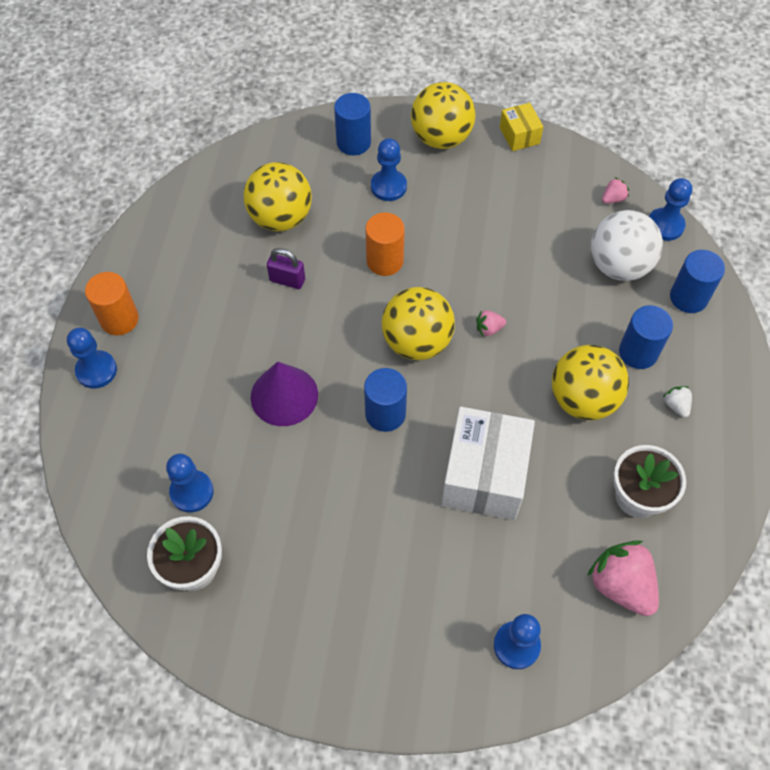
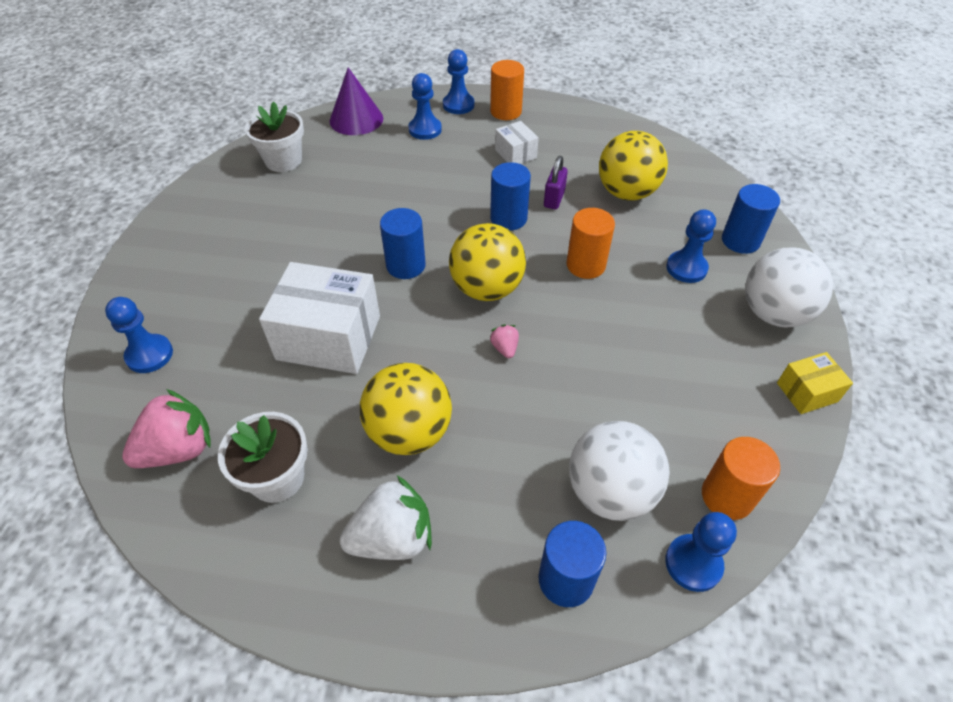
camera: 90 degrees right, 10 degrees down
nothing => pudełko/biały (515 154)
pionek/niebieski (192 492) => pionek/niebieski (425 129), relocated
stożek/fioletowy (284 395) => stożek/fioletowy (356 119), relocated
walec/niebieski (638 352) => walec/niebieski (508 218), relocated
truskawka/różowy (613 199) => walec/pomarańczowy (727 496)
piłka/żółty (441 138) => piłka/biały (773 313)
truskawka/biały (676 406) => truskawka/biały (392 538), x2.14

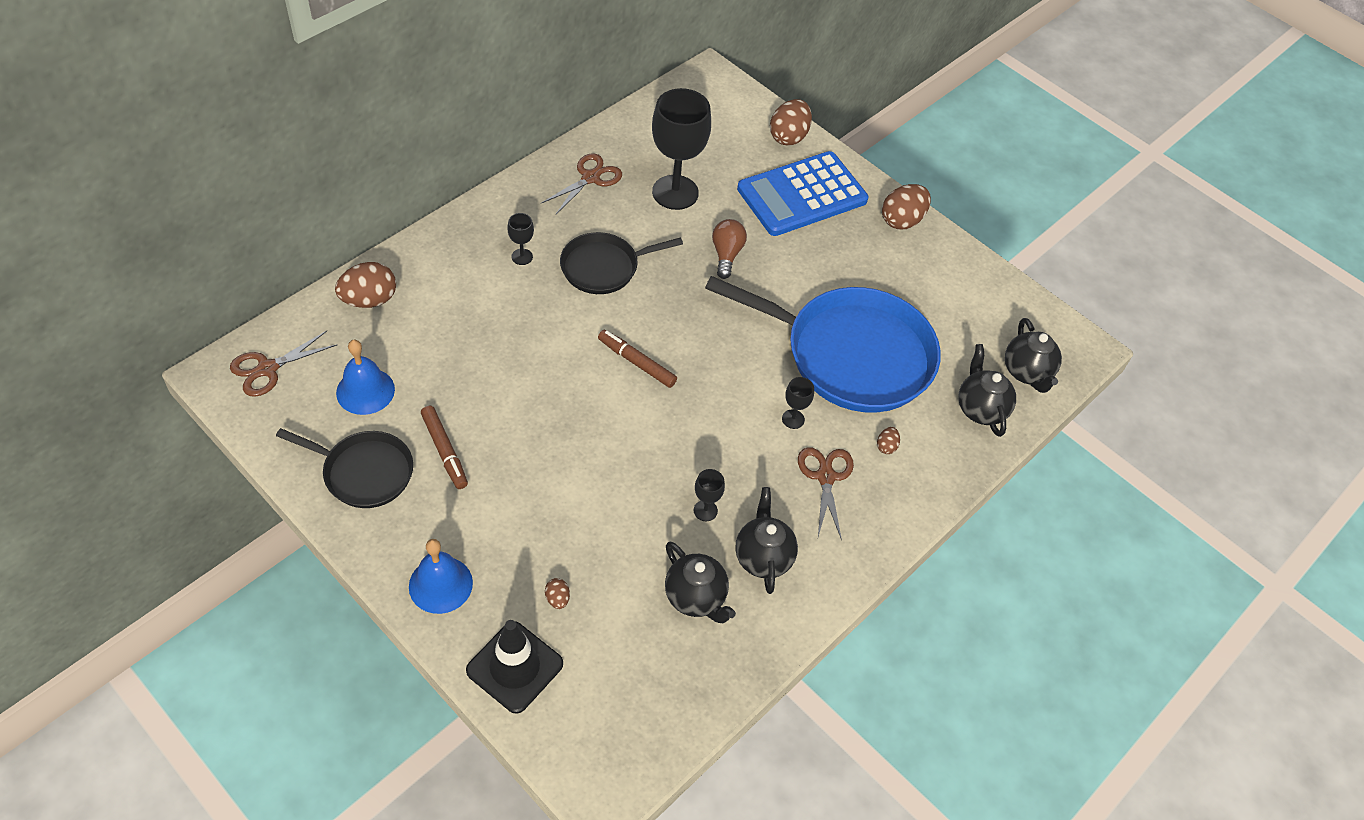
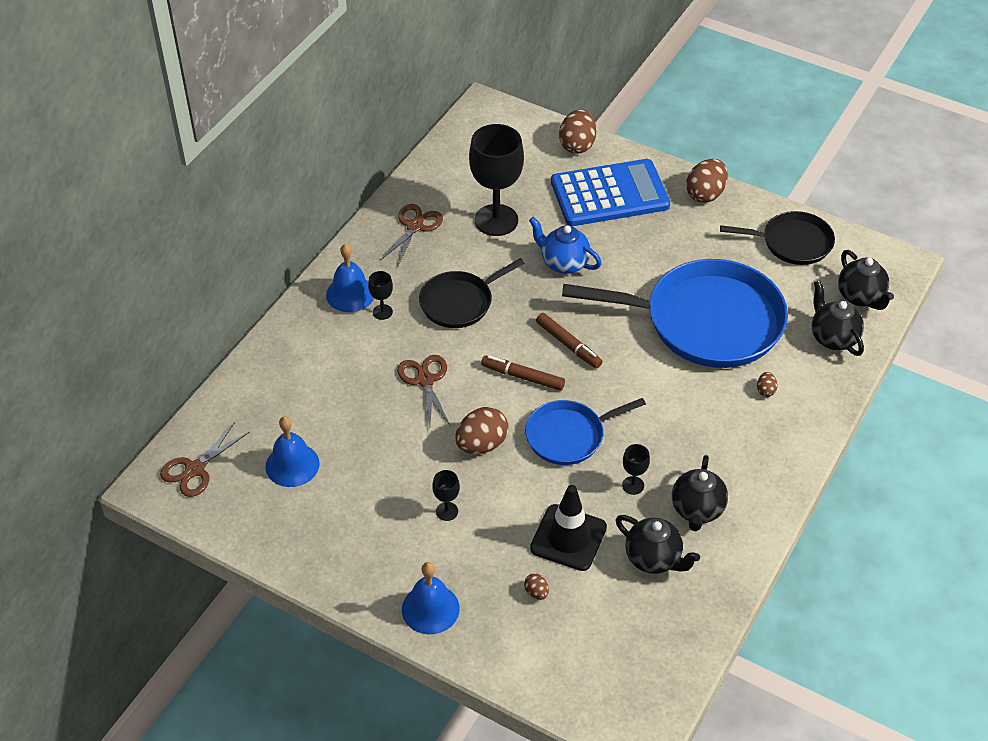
camera: 10 degrees left, 5 degrees down
nothing => dzwonek/niebieski (350 294)
nothing => patelnia/niebieski (568 436)
patelnia/czarny (364 472) => patelnia/czarny (793 243), relocated
jajko/brązowy (369 300) => jajko/brązowy (481 444), relocated
flamaster/brązowy (444 451) => flamaster/brązowy (568 345), relocated
pachołek/czarny (515 667) => pachołek/czarny (568 538), relocated
kielich/czarny (793 419) => kielich/czarny (447 511), relocated
nożyczki/brązowy (825 477) => nożyczki/brązowy (425 380), relocated
żarówka/brązowy (726 255) => imbryk/niebieski (564 263)
imbryk/czarny (763 557) => imbryk/czarny (697 510), 150 degrees counterclockwise
kalkulator/niebieski (802 195) => kalkulator/niebieski (609 194), 150 degrees counterclockwise

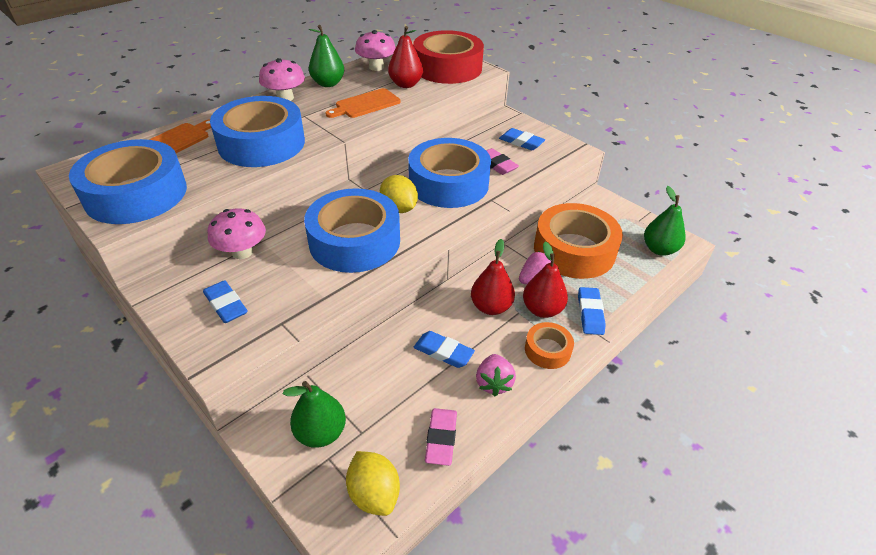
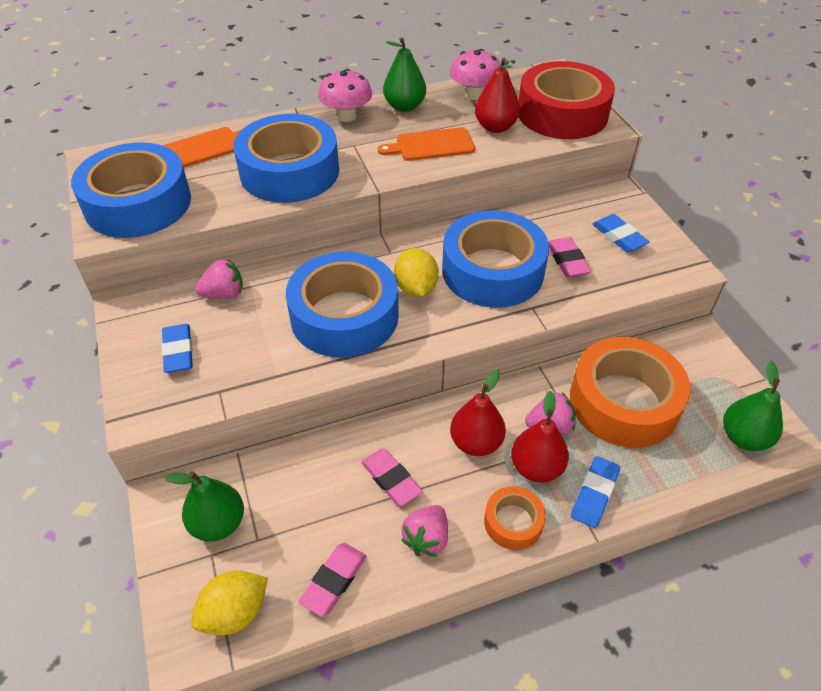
camera: 25 degrees right, 5 degrees up
grzyb/różowy (242 252) => truskawka/różowy (224 294)
gumka do mazania/niebieski (443 352) => gumka do mazania/różowy (391 479)
cytryna/żółty (374 494) => cytryna/żółty (235 613), 60 degrees clockwise

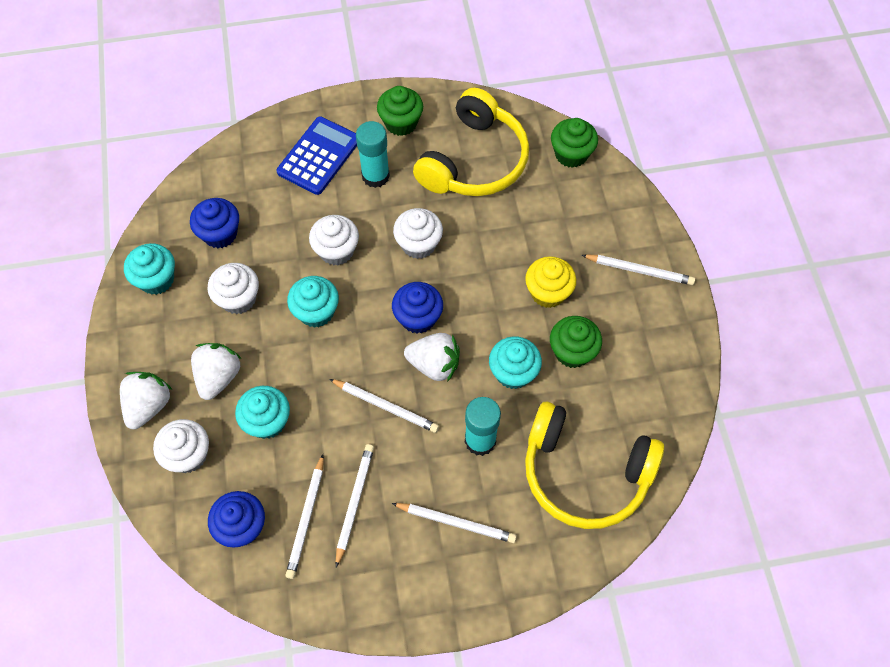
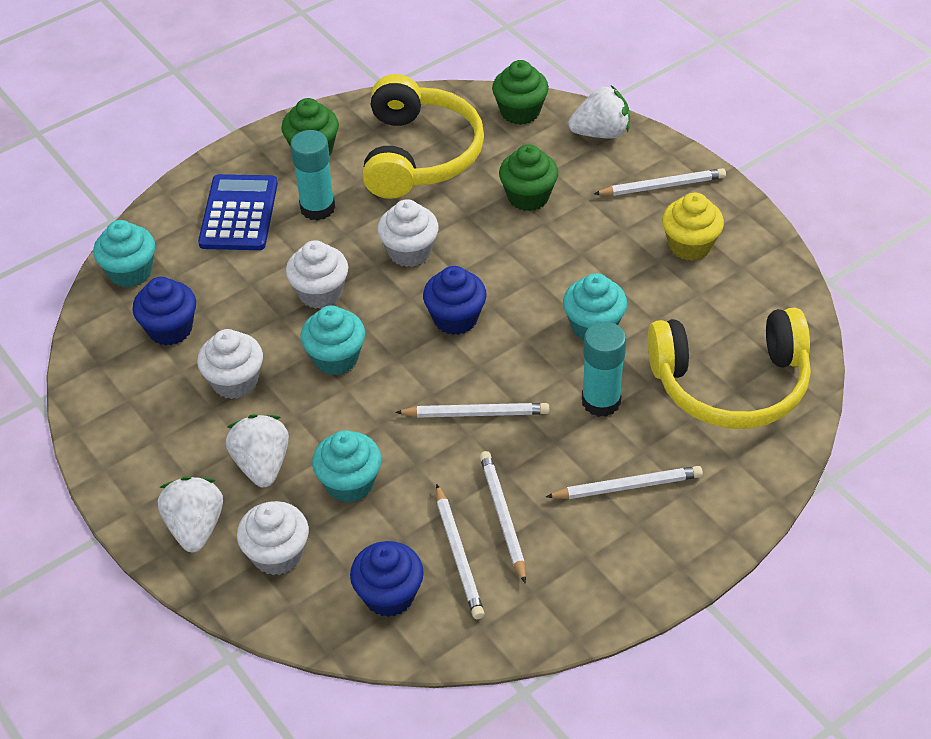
camera: 25 degrees left, 15 degrees down
muffinka/turkusowy (156 279) => muffinka/turkusowy (130 272), relocated
truskawka/biały (434 364) => truskawka/biały (601 133), relocated
muffinka/żółty (548 292) => muffinka/żółty (690 245), relocated
muffinka/zielony (572 352) => muffinka/zielony (528 197), relocated

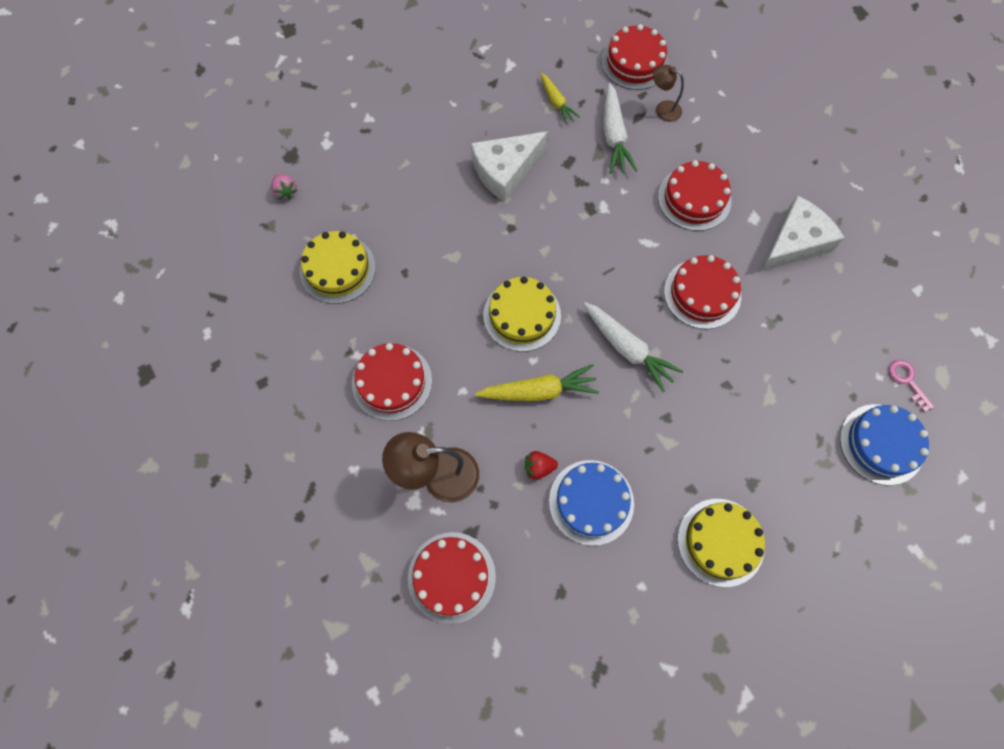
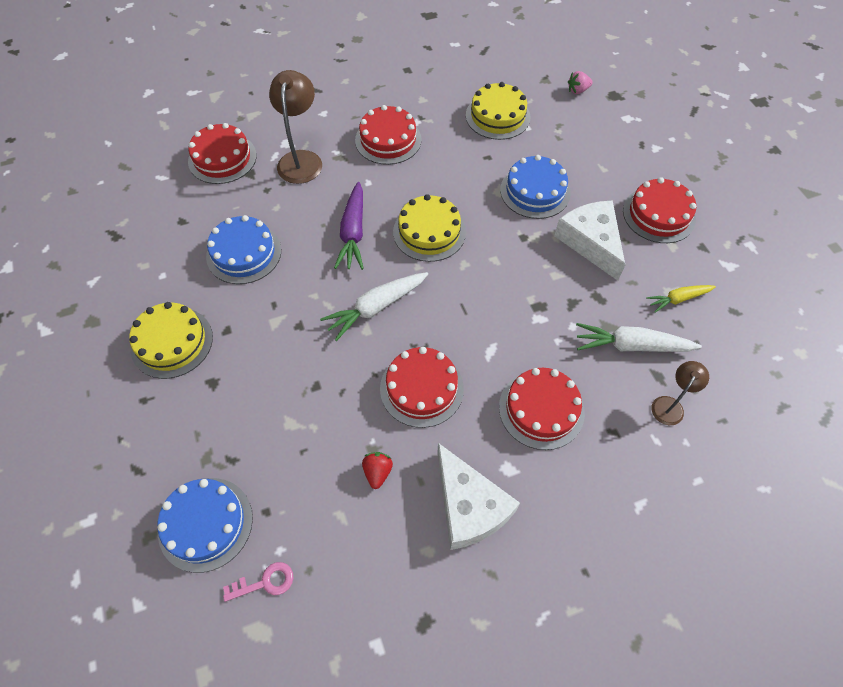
camera: 100 degrees right, 10 degrees down
nothing => tort/niebieski (535 191)
truskawka/czerwony (538 467) => truskawka/czerwony (377 472), relocated
tort/czerwony (635 62) => tort/czerwony (658 214), relocated
marchewka/żółty (538 391) => marchewka/fioletowy (353 233)

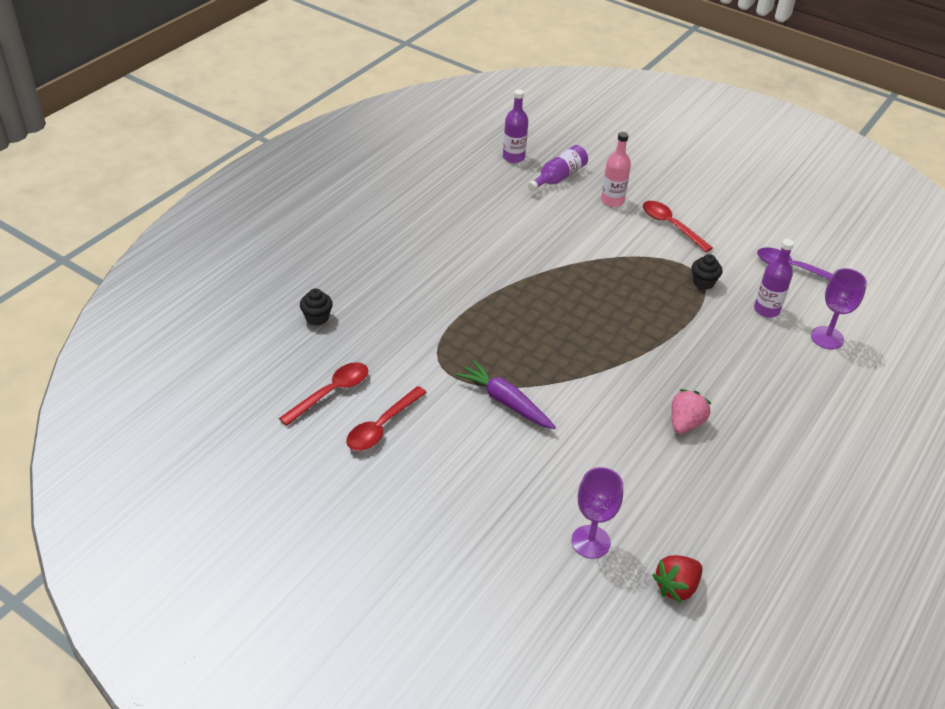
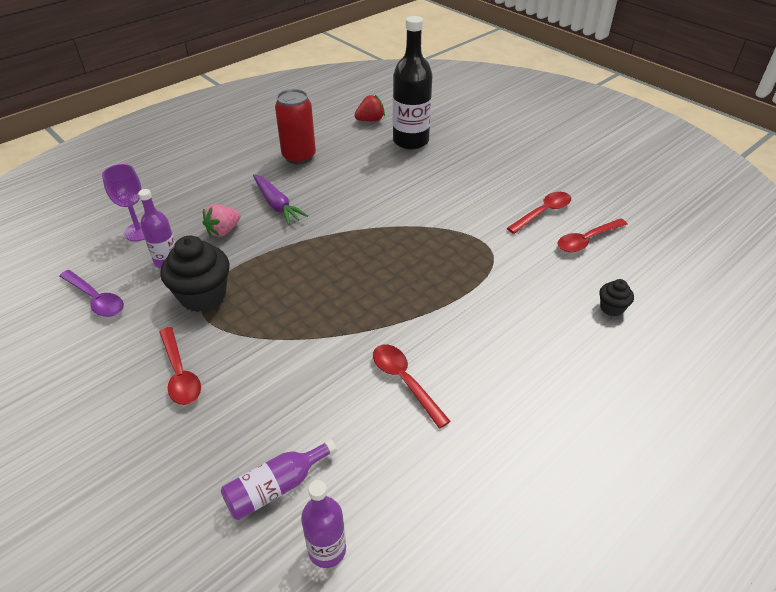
camera: 165 degrees left, 0 degrees up
butelka/różowy (612 201) => nothing
nothing => puszka/czerwony (299 157)
nothing => łyżka/czerwony (405 381)
marchewka/fioletowy (506 402) => marchewka/fioletowy (277 205), relocated
truskawka/różowy (685 423) => truskawka/różowy (223 231), relocated
kielich/fioletowy (590 542) => butelka/czarny (410 141)
muffinka/czarny (703 282) => muffinka/czarny (203 296), x2.01

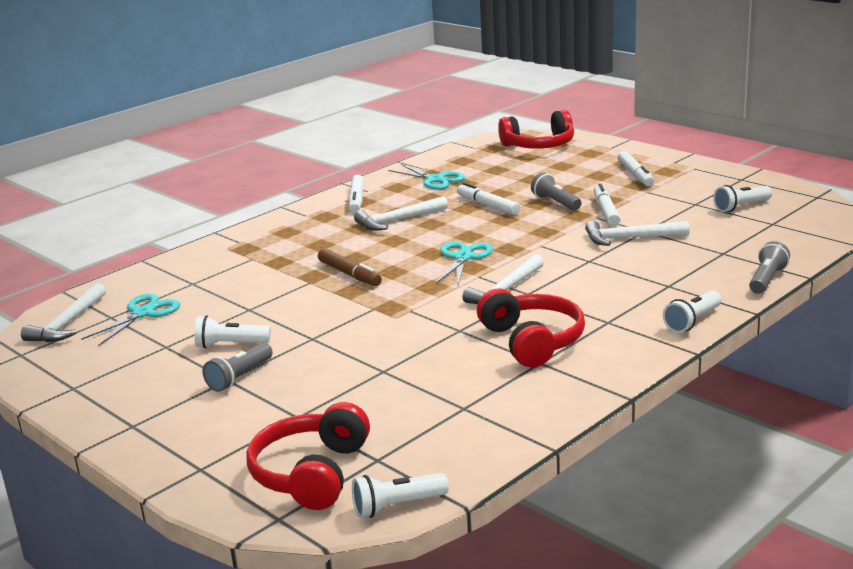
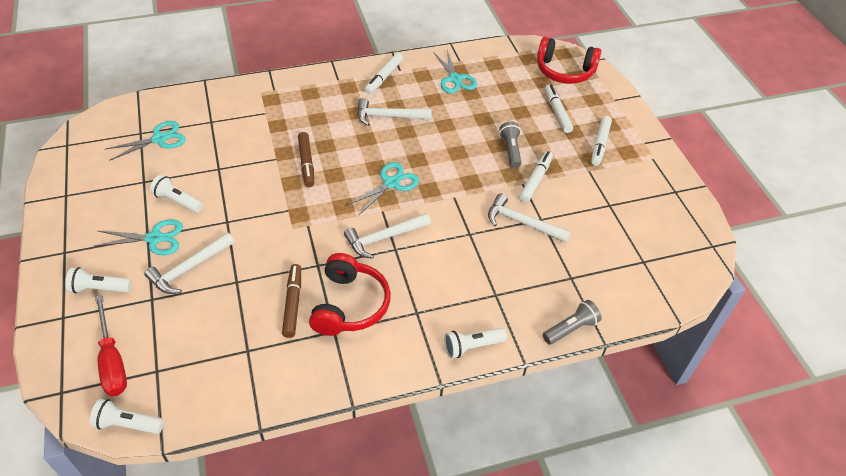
camera: 25 degrees right, 25 degrees up
nothing => flamaster/brązowy (293 304)
młotek/biały (67 323) => młotek/biały (189 268), relocated
flamaster/biały (488 205) => flamaster/biały (557 112), relocated
latarka/biały (741 207) => latarka/biały (99 288), relocated
latarka/szary (239 377) => nożyczki/turkusowy (155 238)
słuchawki/czerwony (311 473) => śrubokręt/czerwony (112 361)

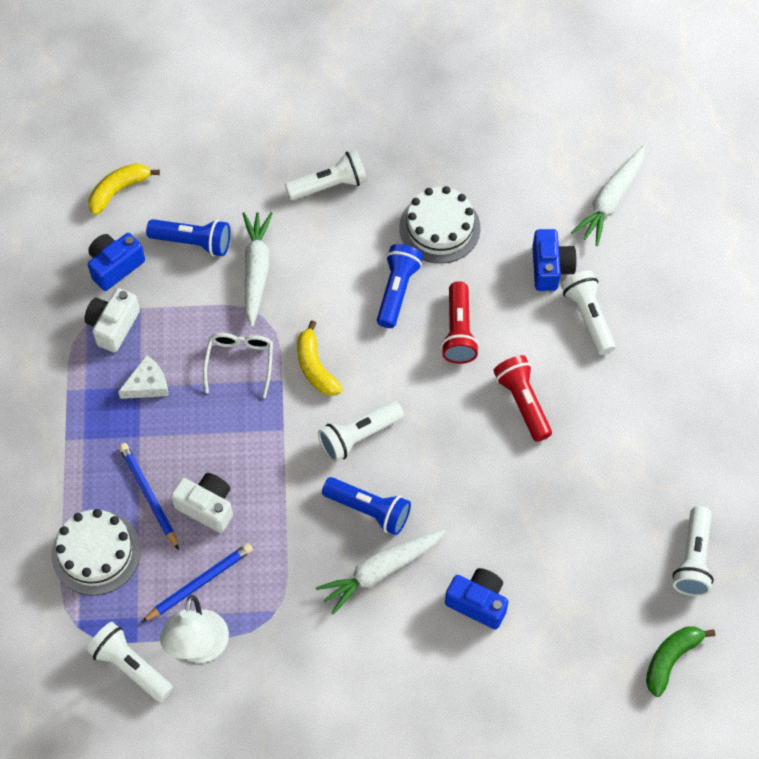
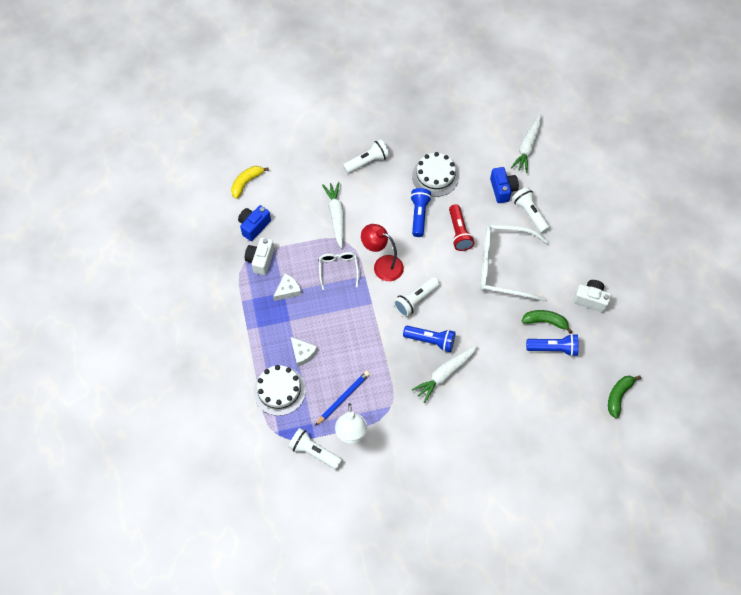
camera: 10 degrees left, 0 degrees up
aparat fotograficzny/niebieski (478 602) => nothing
latarka/biały (693 559) => nothing
nothing => banan/zielony (545 322)
latarka/niebieski (193 242) => latarka/niebieski (553 348), relocated
aparat fotograficzny/biały (207 507) => aparat fotograficzny/biały (590 299), relocated
ołówek/niebieski (149 495) => ser/biały (303 353)
banan/żółty (315 367) => lampka/czerwony (382 265)
latarka/czerwony (523 402) => okulary/biały (504 267)

